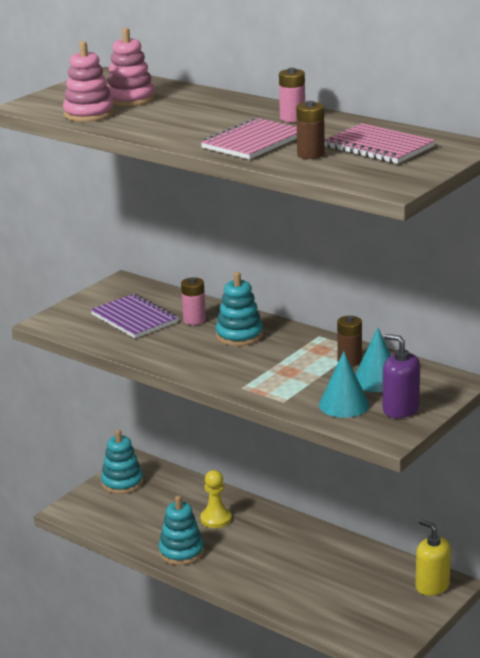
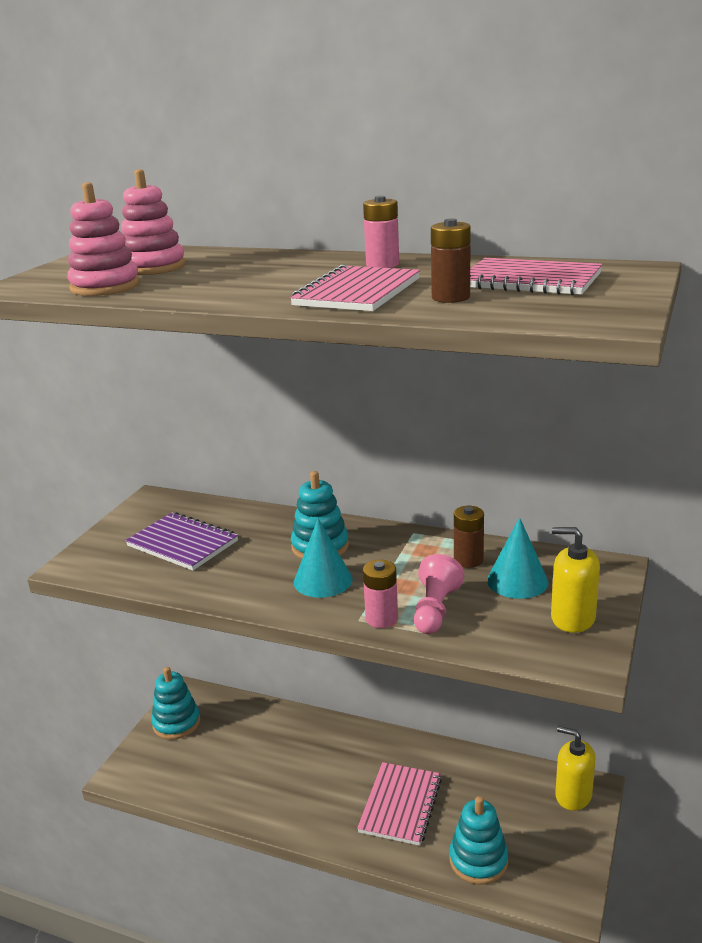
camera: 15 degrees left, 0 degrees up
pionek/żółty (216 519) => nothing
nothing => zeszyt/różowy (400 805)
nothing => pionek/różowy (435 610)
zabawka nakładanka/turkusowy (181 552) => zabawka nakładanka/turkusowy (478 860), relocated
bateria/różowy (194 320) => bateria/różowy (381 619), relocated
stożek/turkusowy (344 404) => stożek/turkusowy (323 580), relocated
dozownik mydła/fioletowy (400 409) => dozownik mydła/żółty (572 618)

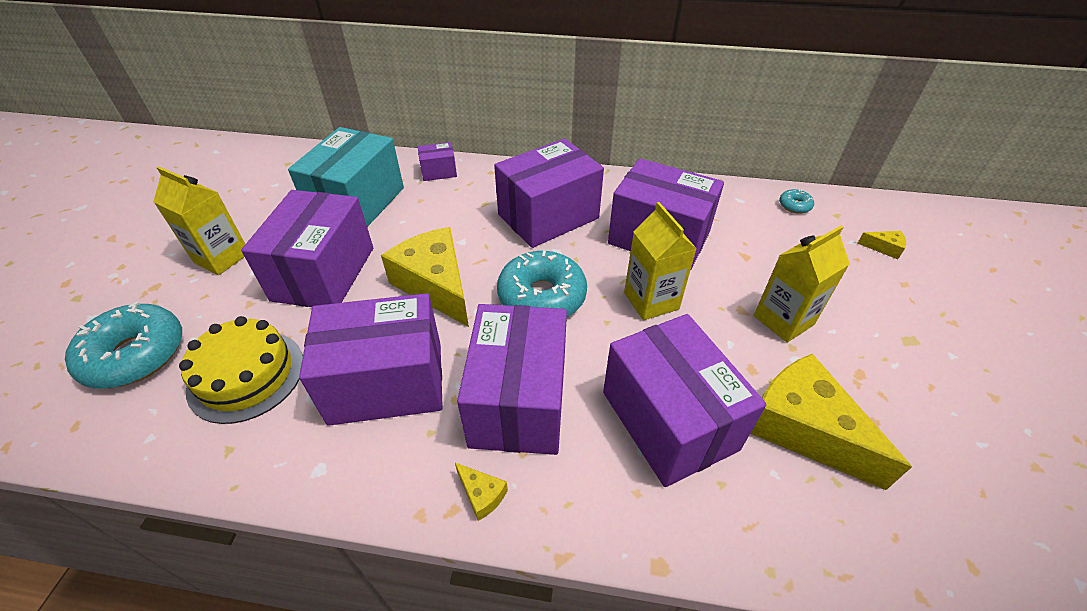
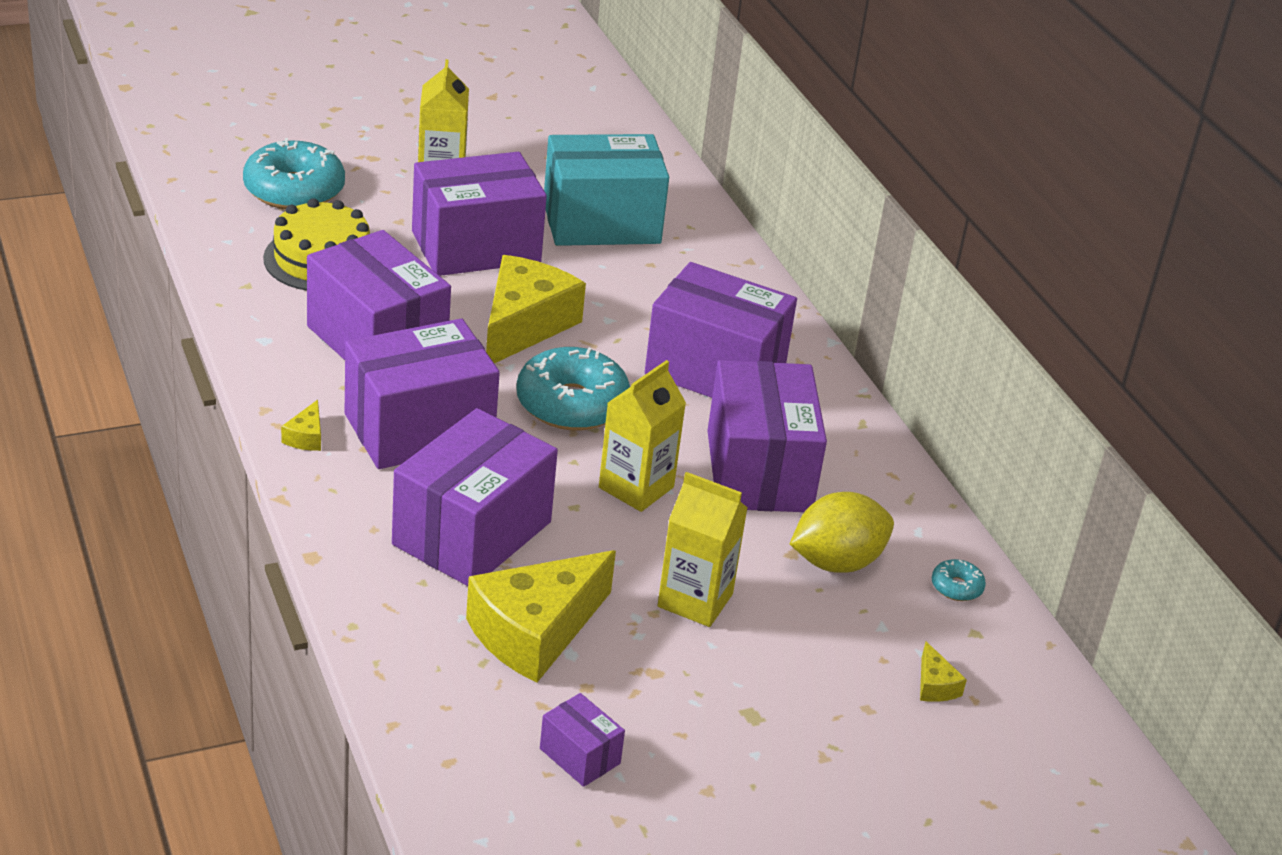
camera: 55 degrees right, 10 degrees down
nothing => cytryna/żółty (836 562)
pudełko/fioletowy (439 172) => pudełko/fioletowy (580 756), relocated
ser/żółty (803 428) => ser/żółty (535 632), 150 degrees counterclockwise

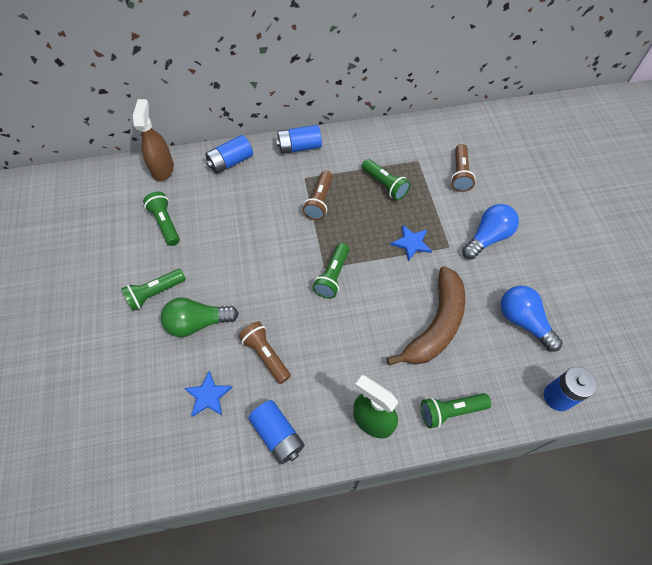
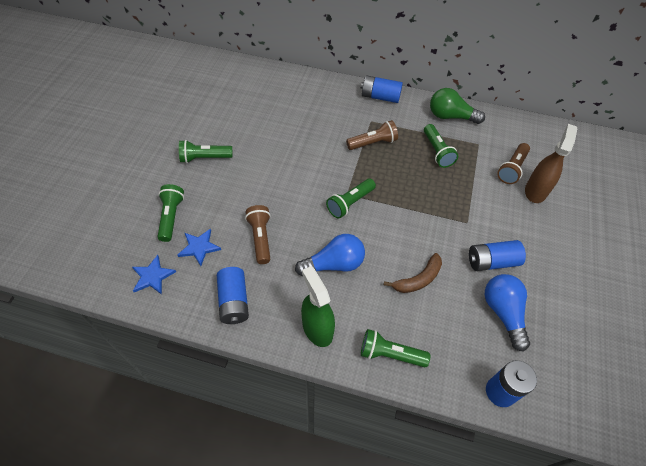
camera: 25 degrees right, 5 degrees down
spryskiwacz/brązowy (163 169) => spryskiwacz/brązowy (535 191), relocated
latarka/zielony (165 223) => latarka/zielony (171 217), relocated
żarówka/zielony (198 323) => żarówka/zielony (450 116), relocated
bateria/niebieski (230 162) => bateria/niebieski (491 262), relocated
gwiazda/niebieski (411 243) => gwiazda/niebieski (152 276), relocated
żarówka/niebieski (487 238) => żarówka/niebieski (334 264), relocated
latarka/brązowy (319 201) => latarka/brązowy (373 143), 150 degrees counterclockwise
banan/brązowy (436 325) => banan/brązowy (418 279), x0.56

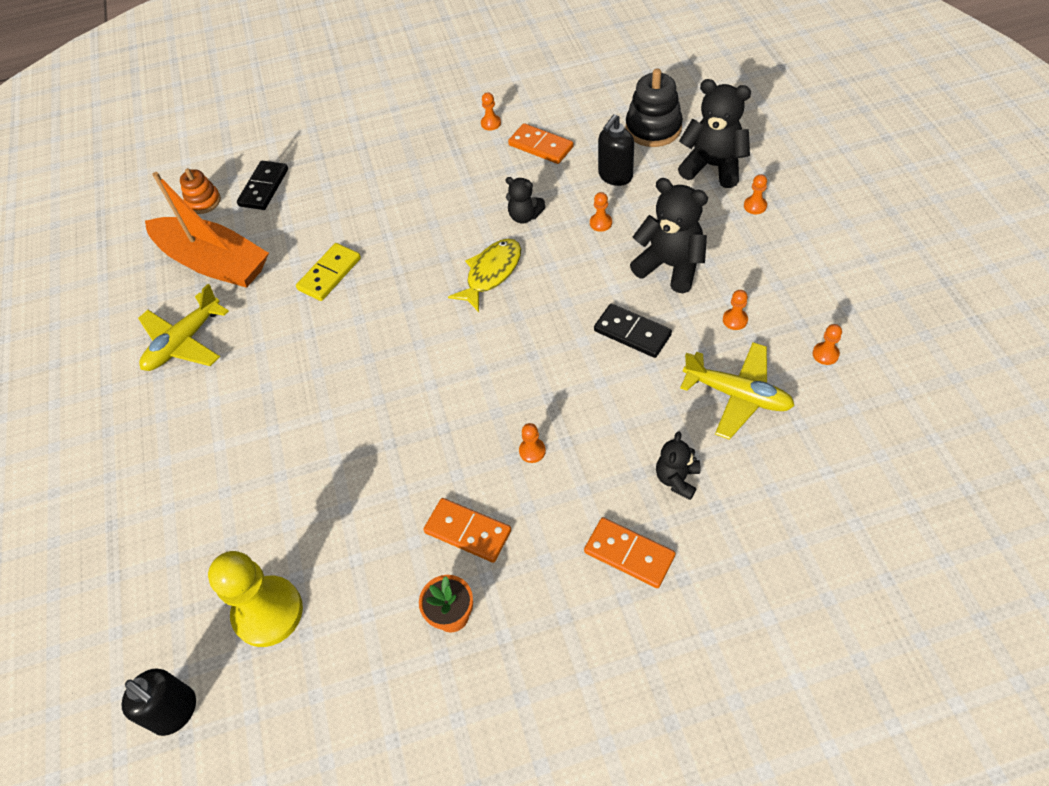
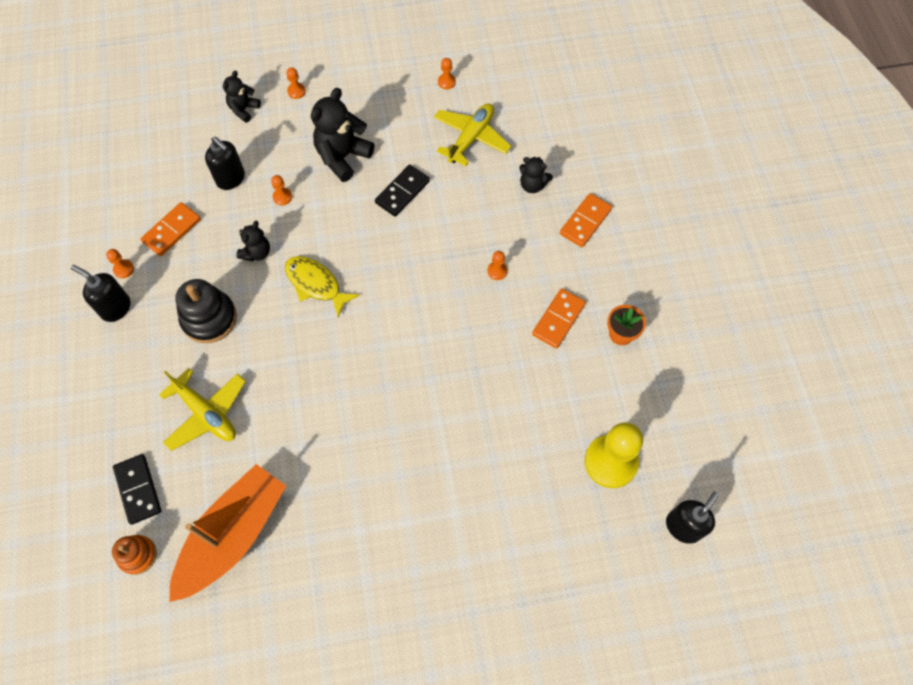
camera: 90 degrees left, 10 degrees up
kostka domina/żółty (329 274) => nothing
pionek/pomarańczowy (735 320) => nothing
nothing => dozownik mydła/czarny (116 308)
samolot/żółty (184 342) => samolot/żółty (206 413), relocated
zabawka nakładanka/czarny (653 128) => zabawka nakładanka/czarny (209 318), relocated
kostka domina/czarny (264 187) => kostka domina/czarny (138 489), 45 degrees clockwise
miś/czarny (713 166) => miś/czarny (244 109), x0.57

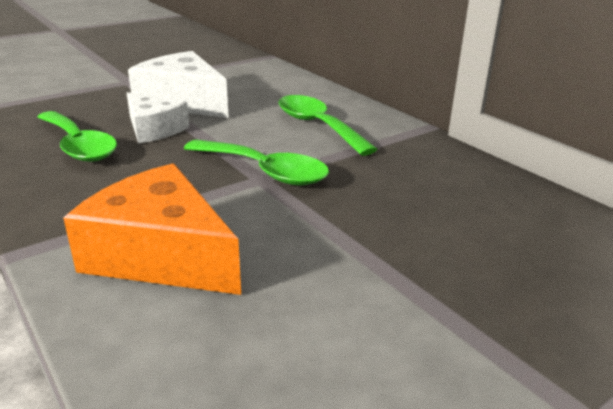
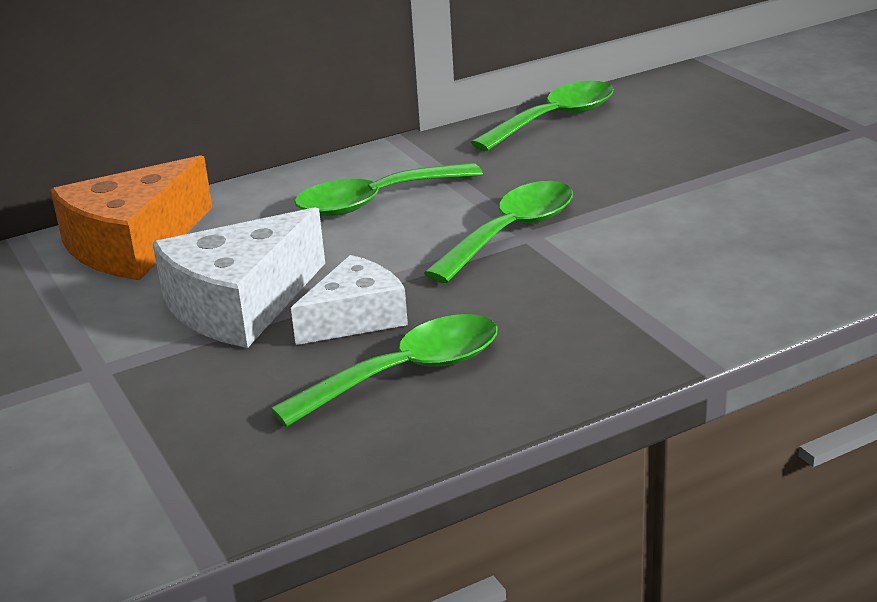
camera: 80 degrees left, 0 degrees up
nothing => łyżka/zielony (555 119)
ser/pomarańczowy (161 254) => ser/pomarańczowy (134 244), relocated

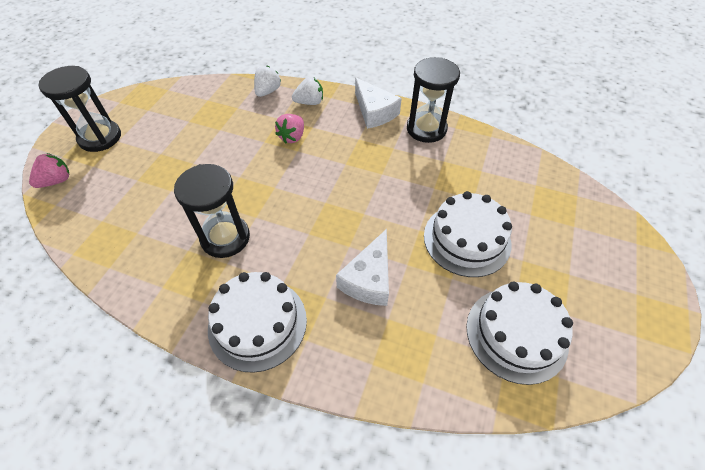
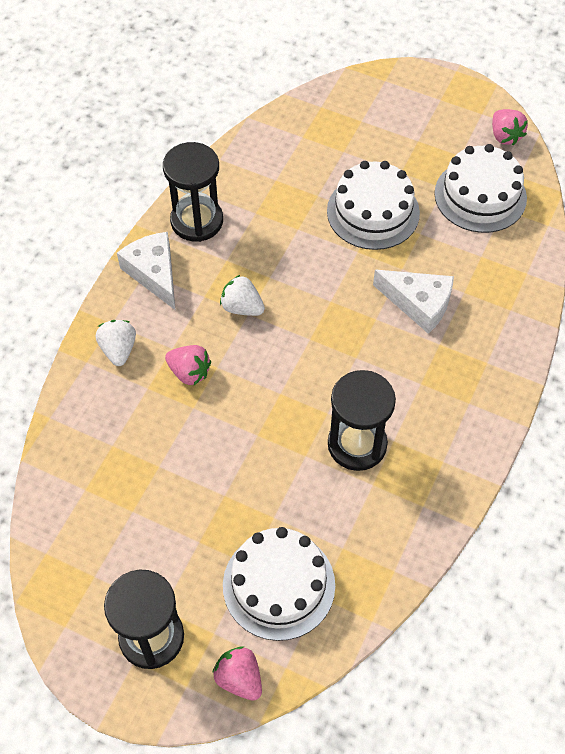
camera: 85 degrees left, 5 degrees up
nothing => truskawka/różowy (505 136)
tort/biały (257 323) => tort/biały (279 585), relocated
truskawka/biały (268 91) => truskawka/biały (242 307), relocated
ser/biały (374 112) => ser/biały (154 273), 90 degrees counterclockwise

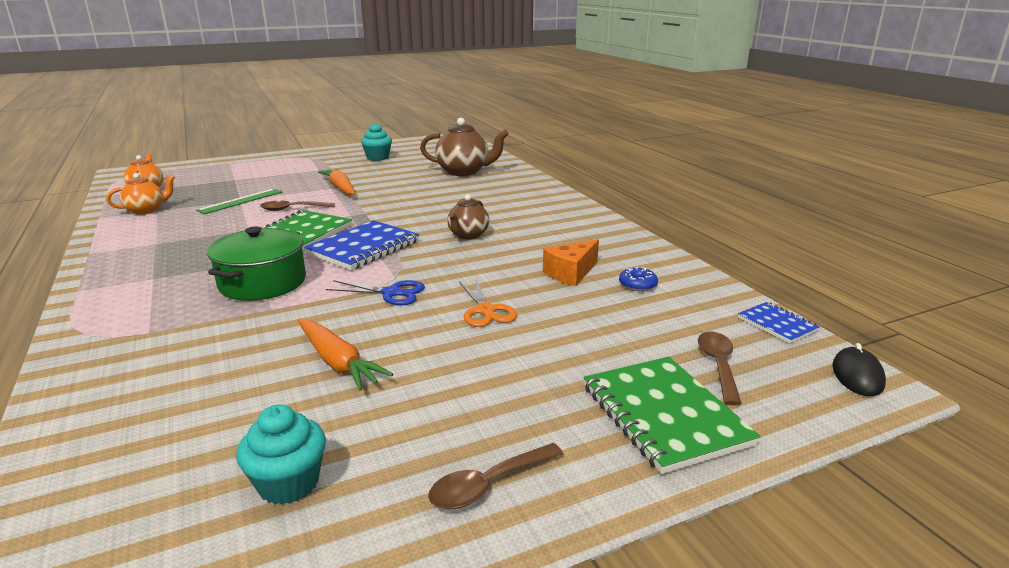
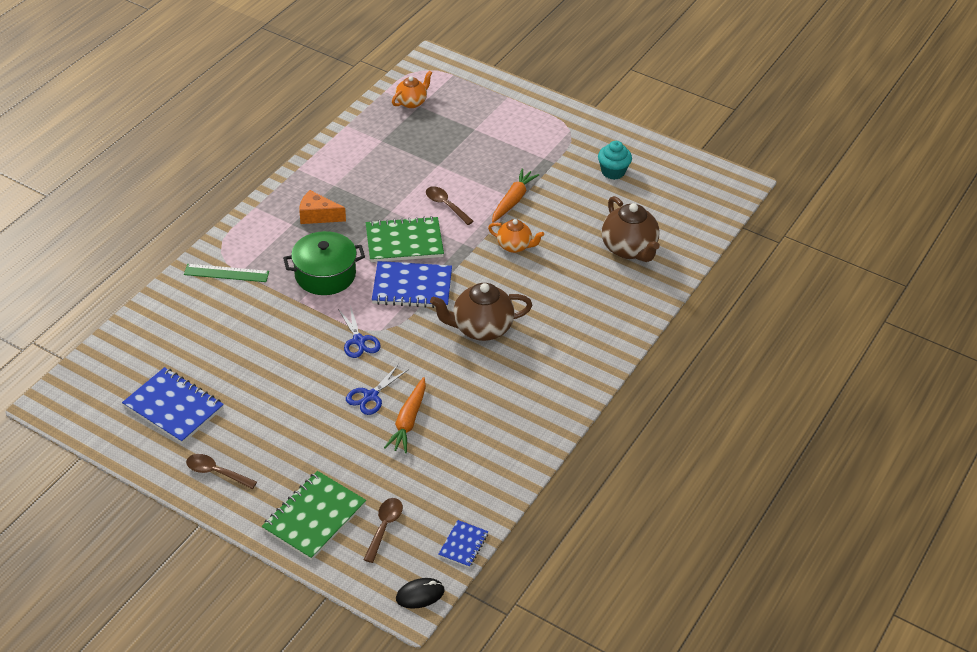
camera: 55 degrees right, 20 degrees up
donut/niebieski (637 285) => nothing
imbryk/pomarańczowy (146 210) => imbryk/pomarańczowy (515 246), relocated
linijka/zielony (241 201) => linijka/zielony (226 273), relocated
marchewka/pomarańczowy (337 362) => marchewka/pomarańczowy (408 420), relocated
ser/pomarańczowy (571 273) => ser/pomarańczowy (317 216), relocated
muffinka/turkusowy (288 483) => zeszyt/niebieski (173 407)
nożyczki/pomarańczowy (485 311) => nożyczki/niebieski (371 396)
łyżka/brązowy (718 365) => łyżka/brązowy (384 527), 45 degrees counterclockwise
imbryk/brązowy (468 235) => imbryk/brązowy (481 328), x1.65

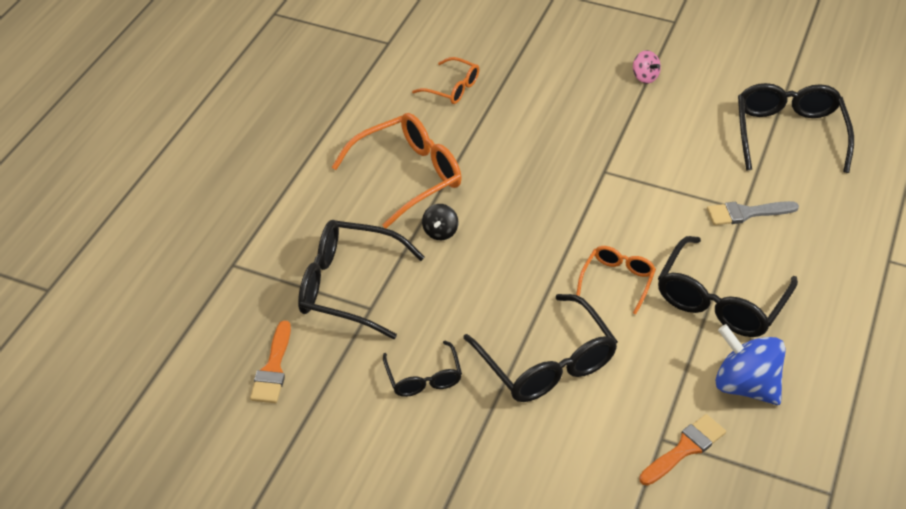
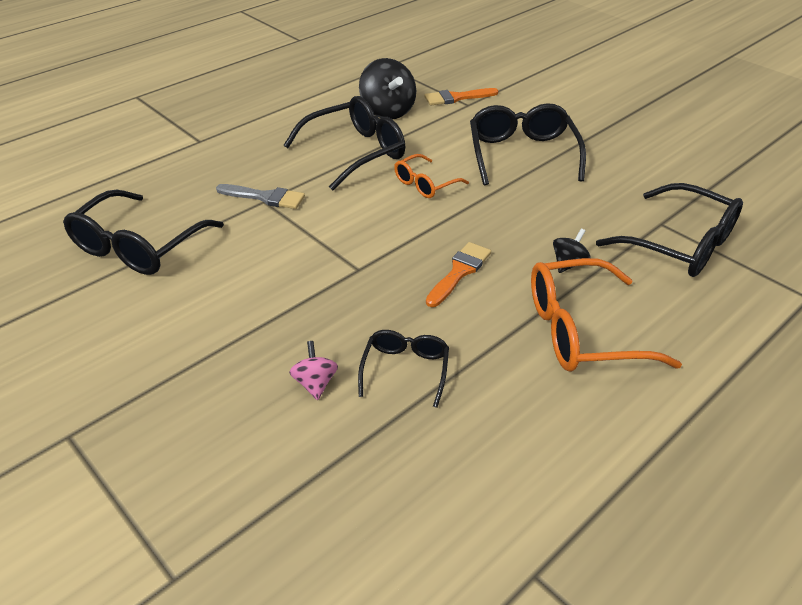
camera: 155 degrees left, 5 degrees down
okulary/pomarańczowy (452 88) => nothing
pędzel/pomarańczowy (273 368) => pędzel/pomarańczowy (459 272), relocated
okulary/czarny (423 377) => okulary/czarny (405 370), relocated
bączek/różowy (644 77) => bączek/różowy (315 383), relocated
bączek/niebieski (745 385) => bączek/czarny (387 111)

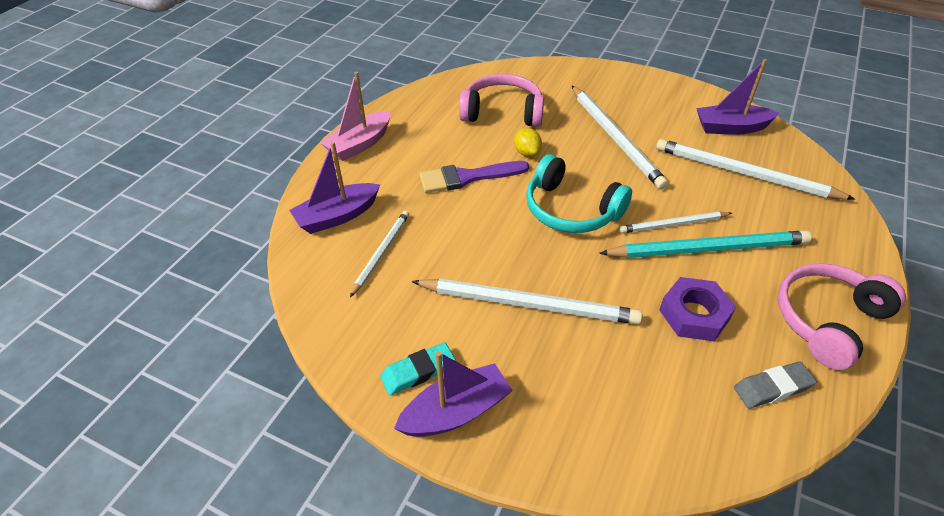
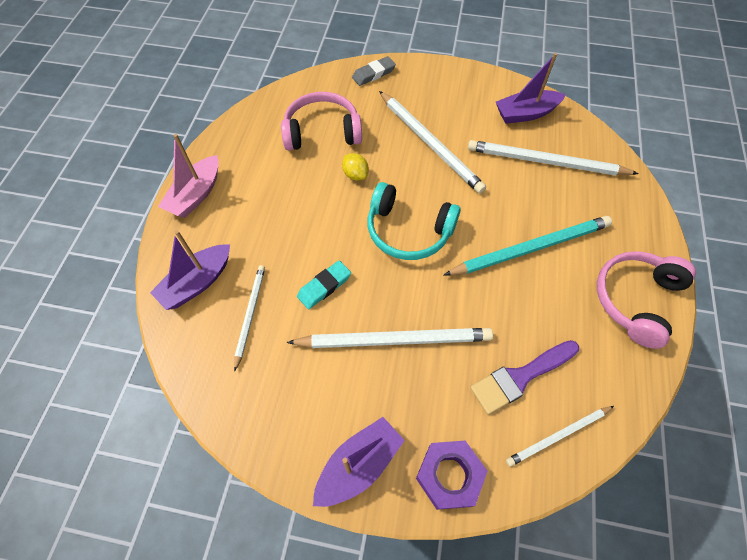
camera: 15 degrees left, 15 degrees up
gumka do mazania/turkusowy (418 371) => gumka do mazania/turkusowy (324 286), relocated
pędzel/fioletowy (467 177) => pędzel/fioletowy (520 377), relocated
ołówek/biały (673 224) => ołówek/biały (558 436), relocated
nakrętka/fioletowy (694 314) => nakrętka/fioletowy (449 475), relocated
gumka do mazania/szary (772 388) => gumka do mazania/szary (373 74), relocated

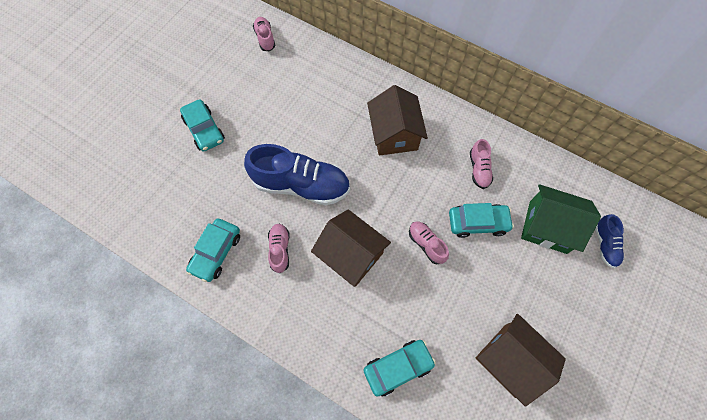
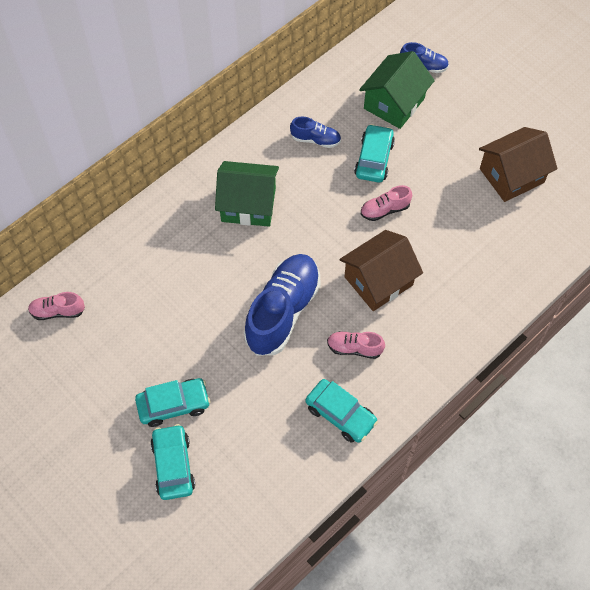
camera: 75 degrees left, 5 degrees down
samochód/turkusowy (398 367) => samochód/turkusowy (173 465), relocated
domek/brązowy (394 134) => domek/zielony (248 204)
but/różowy (479 169) => but/niebieski (315 139)

